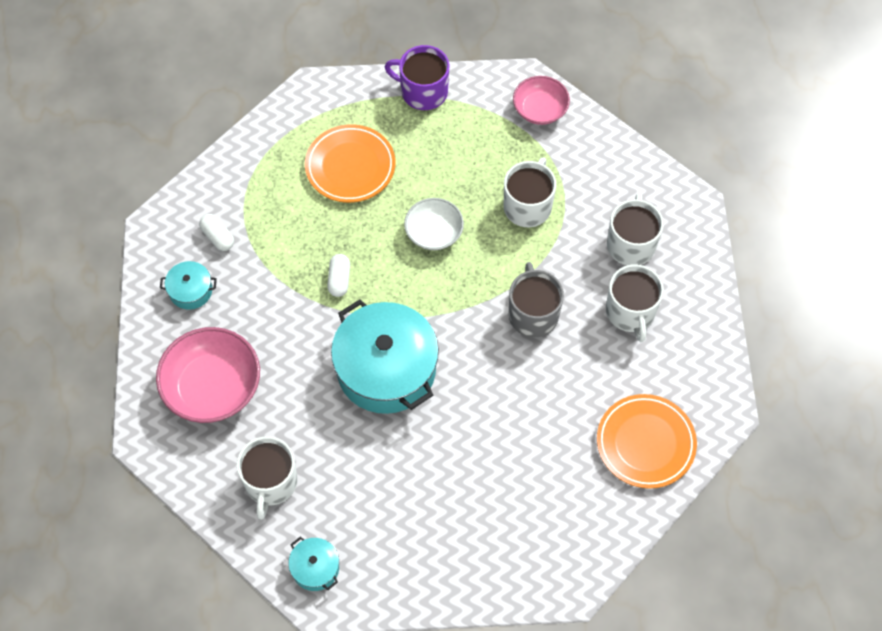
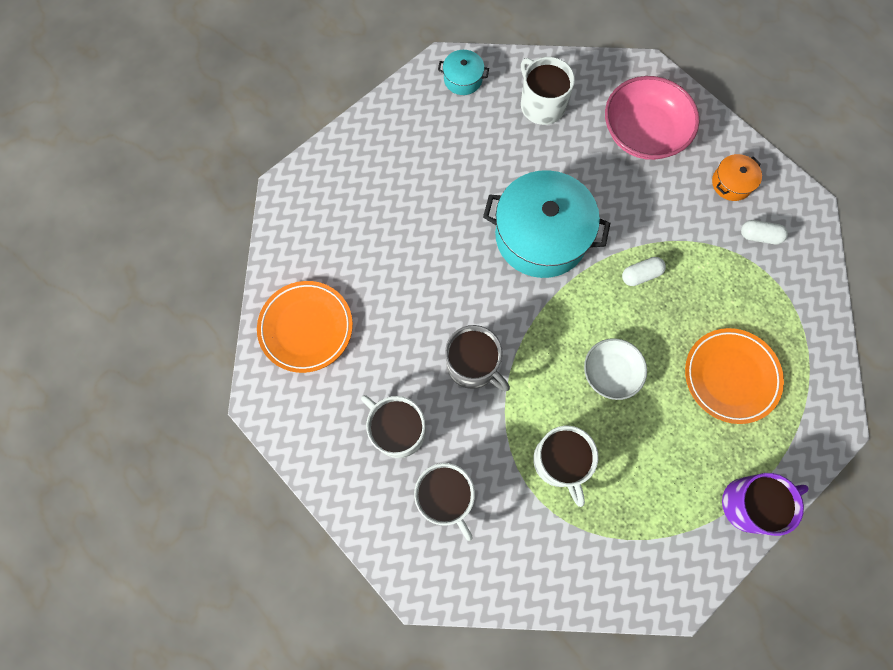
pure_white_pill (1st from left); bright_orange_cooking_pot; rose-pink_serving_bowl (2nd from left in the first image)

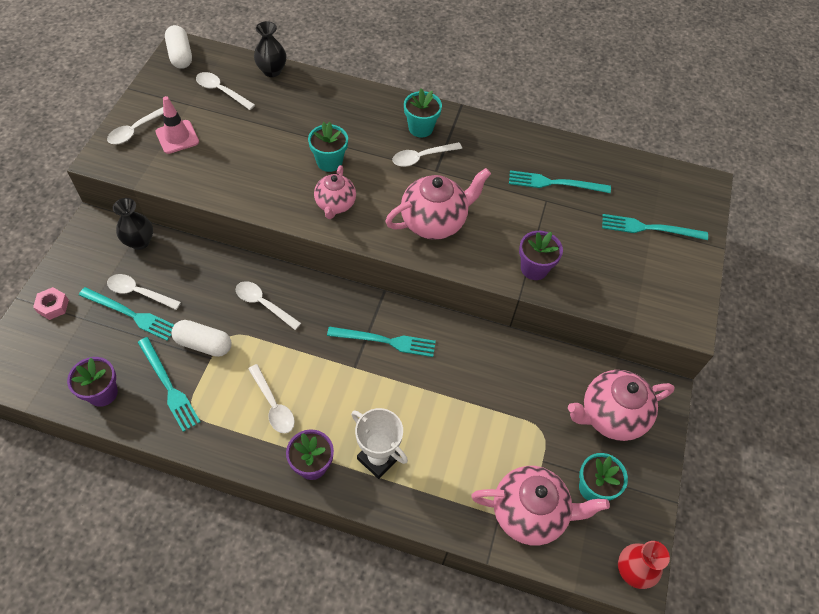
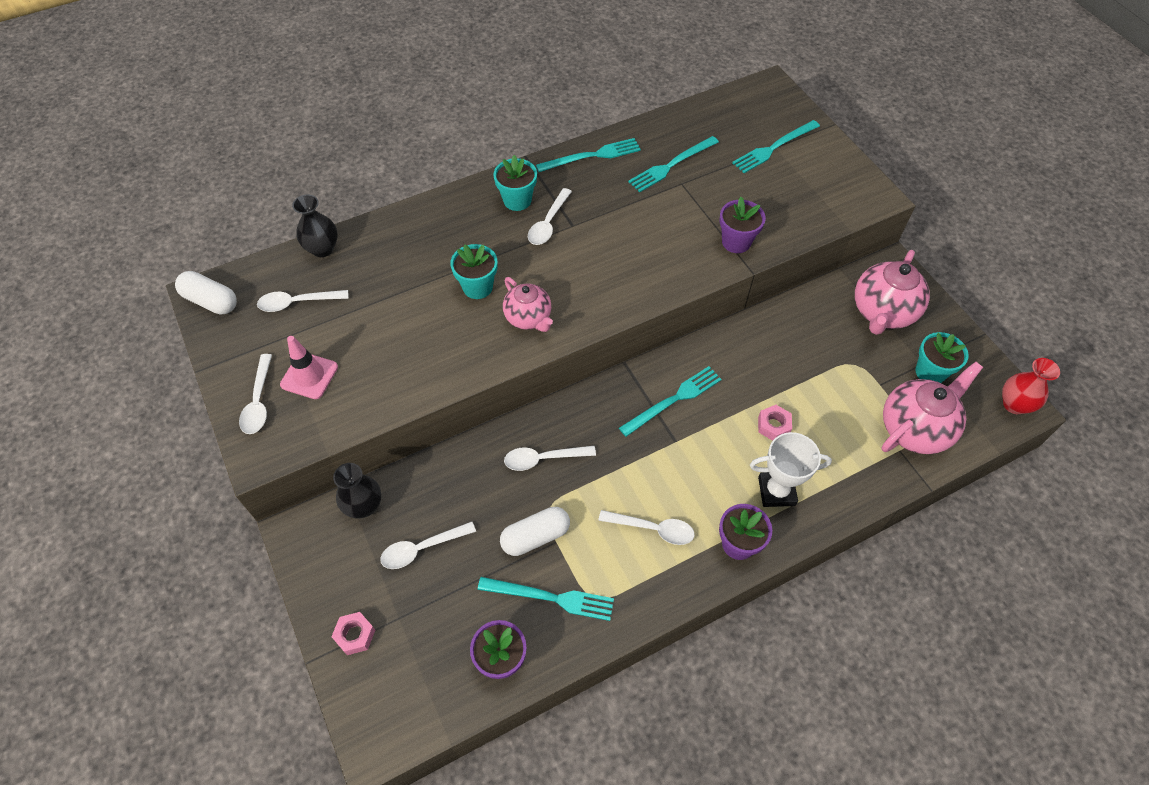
teal_table_fork (2nd from left); rose-pink_hex_nut (2nd from left); rose-pink_teapot (2nd from left in the first image)

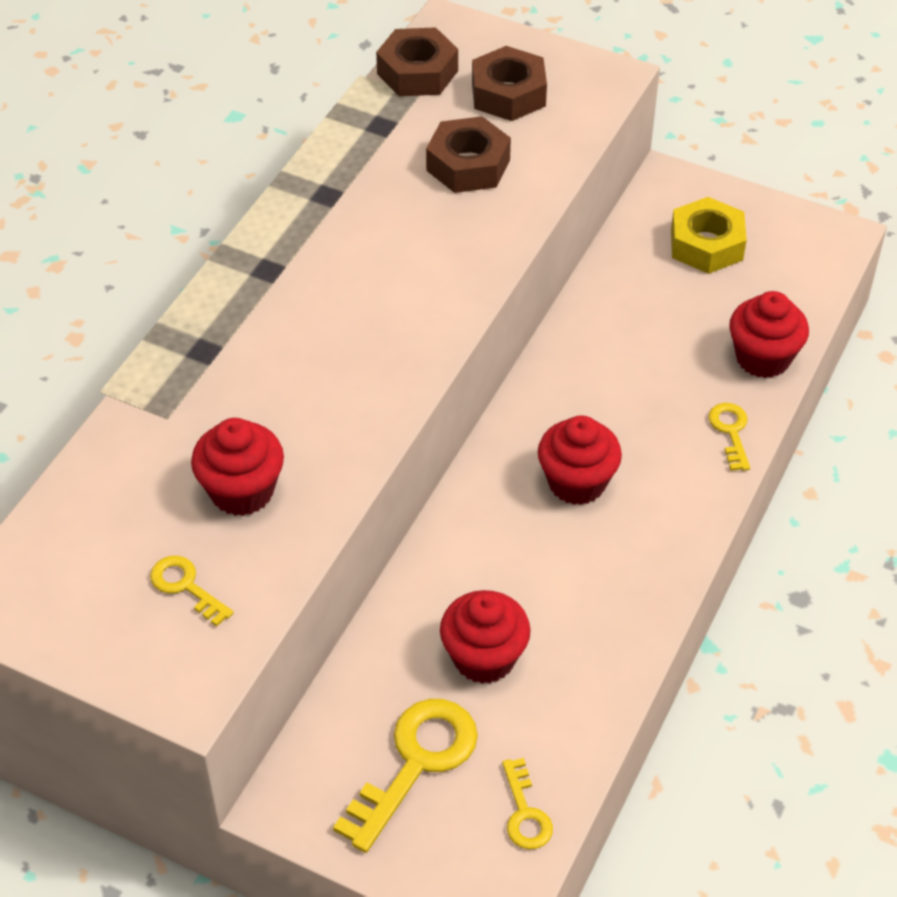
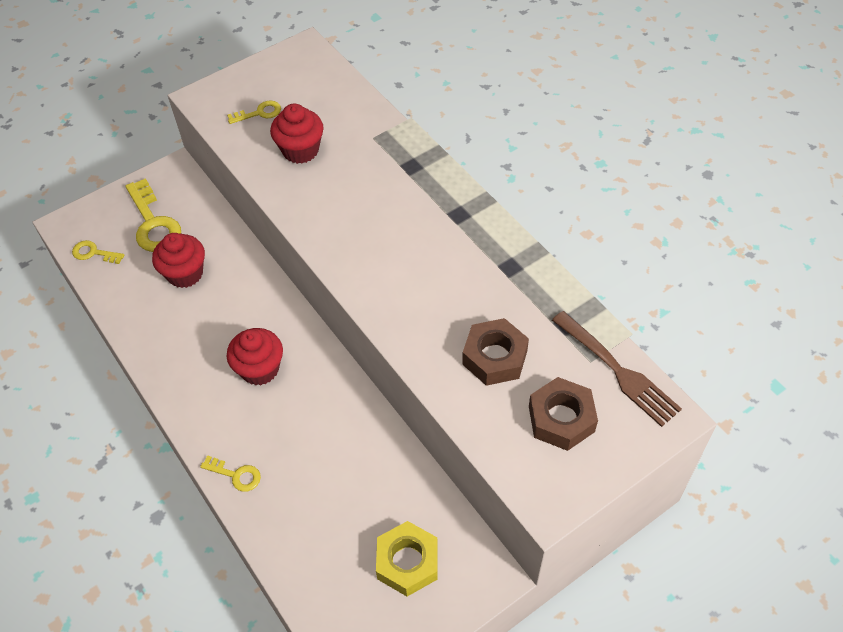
russet_table_fork; crimson_fairy_cake (4th from left in the first image)

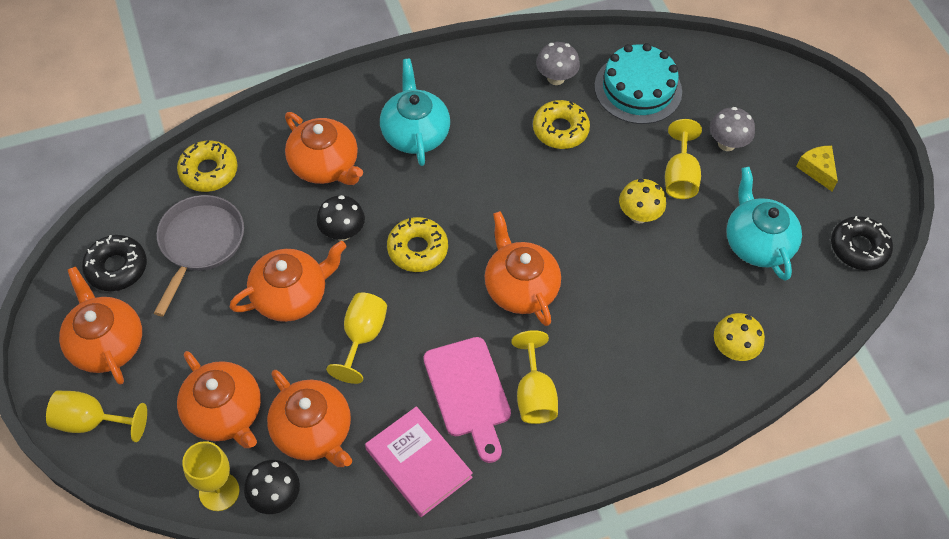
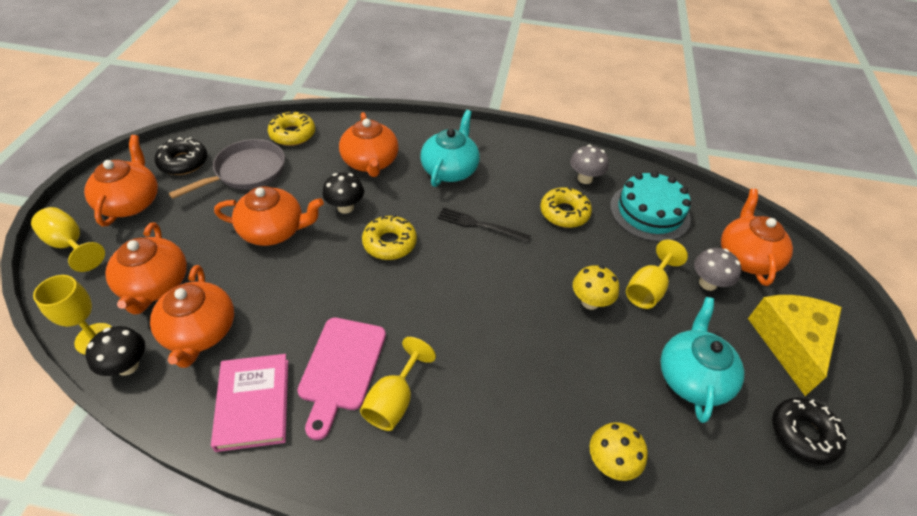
ebony_table_fork; bright_orange_teapot (6th from left); bright_yellow_piece_of_cheese; bright_yellow_wine_glass (3rd from left in the first image)

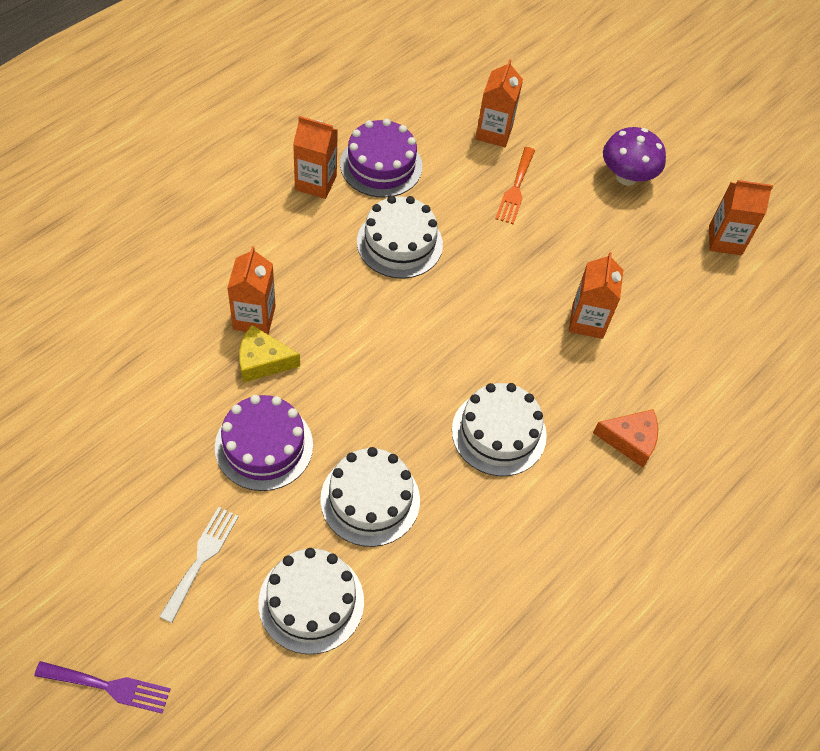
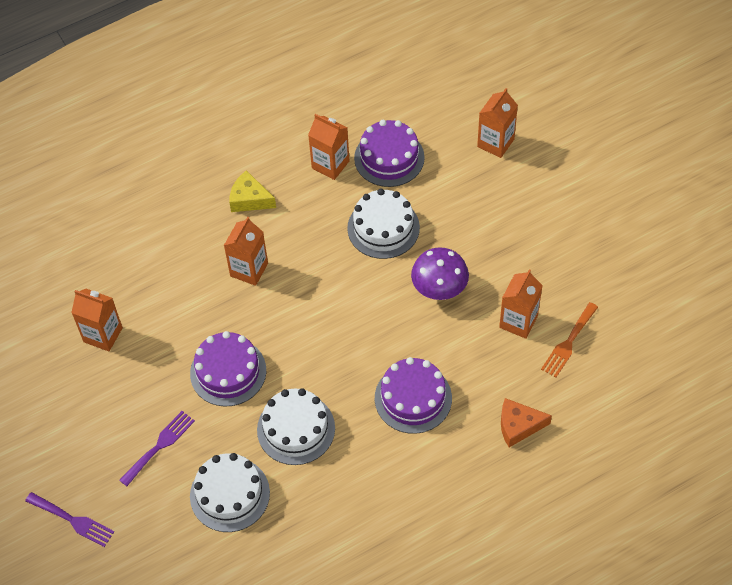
bright_orange_carton (1st from left); violet_table_fork (2nd from left); bright_yellow_piece_of_cheese; violet_layer_cake (3rd from left); violet_toadstool; bright_orange_piece_of_cheese; bright_orange_table_fork

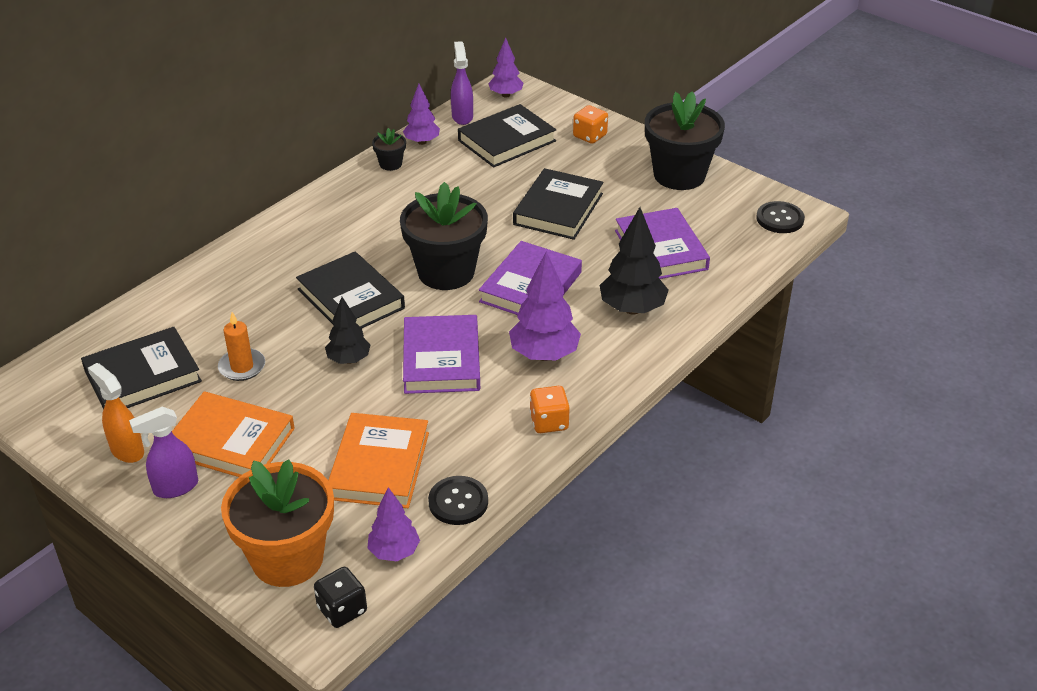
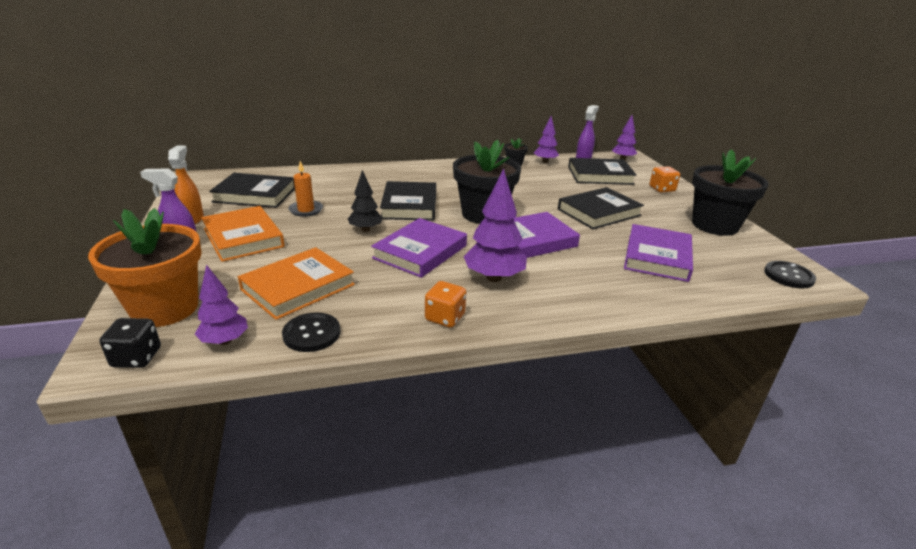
ebony_fir_tree (2nd from left in the first image)

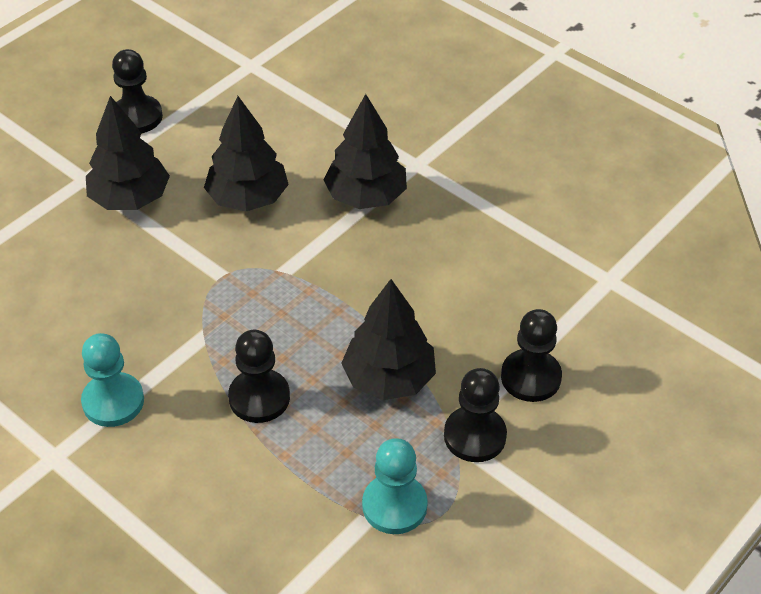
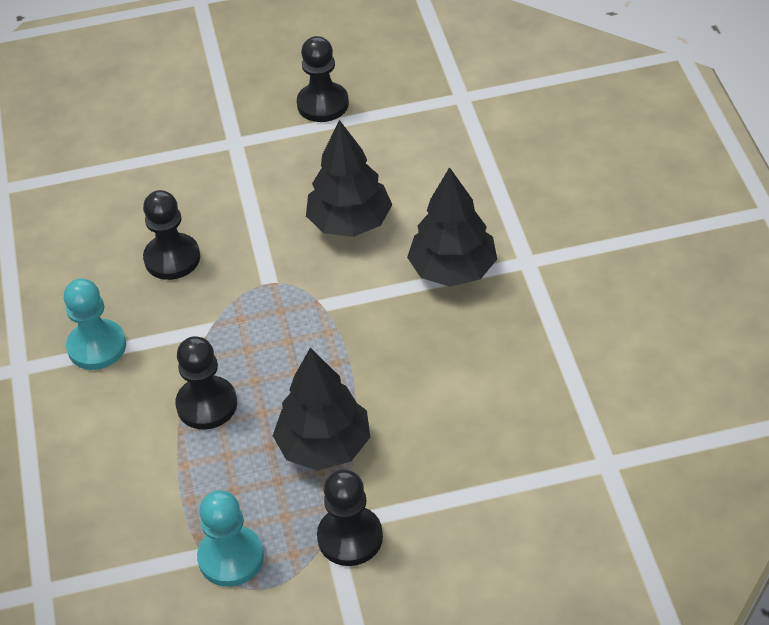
ebony_game_pawn (1st from left); ebony_fir_tree (1st from left in the first image)

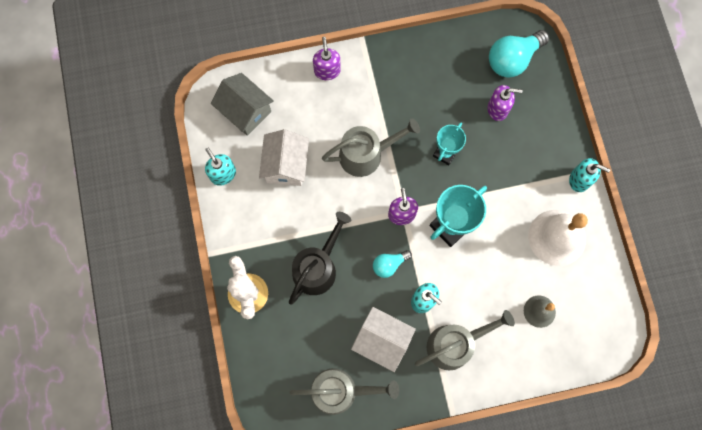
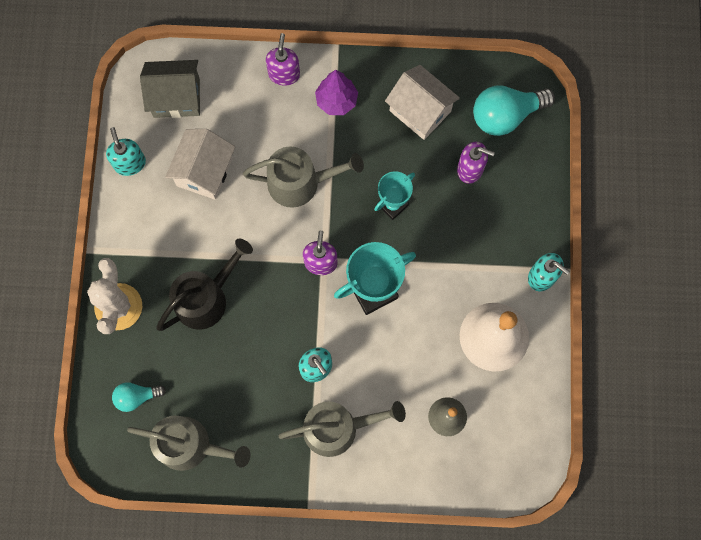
teal_bulb (1st from left); gray_cottage; violet_fir_tree; pure_white_cottage (2nd from left)

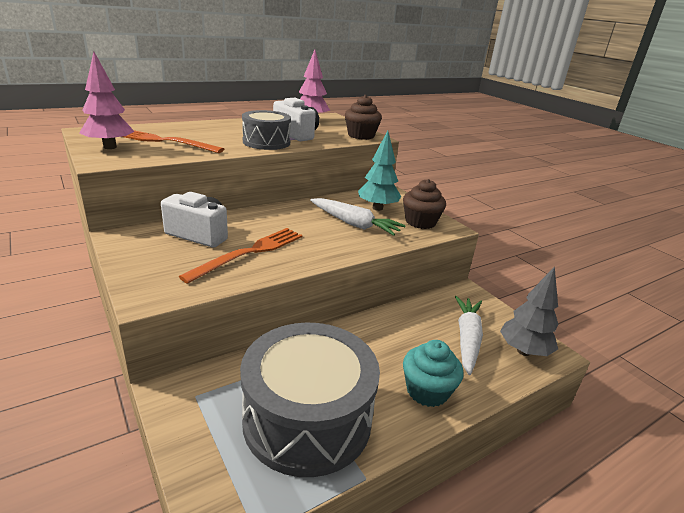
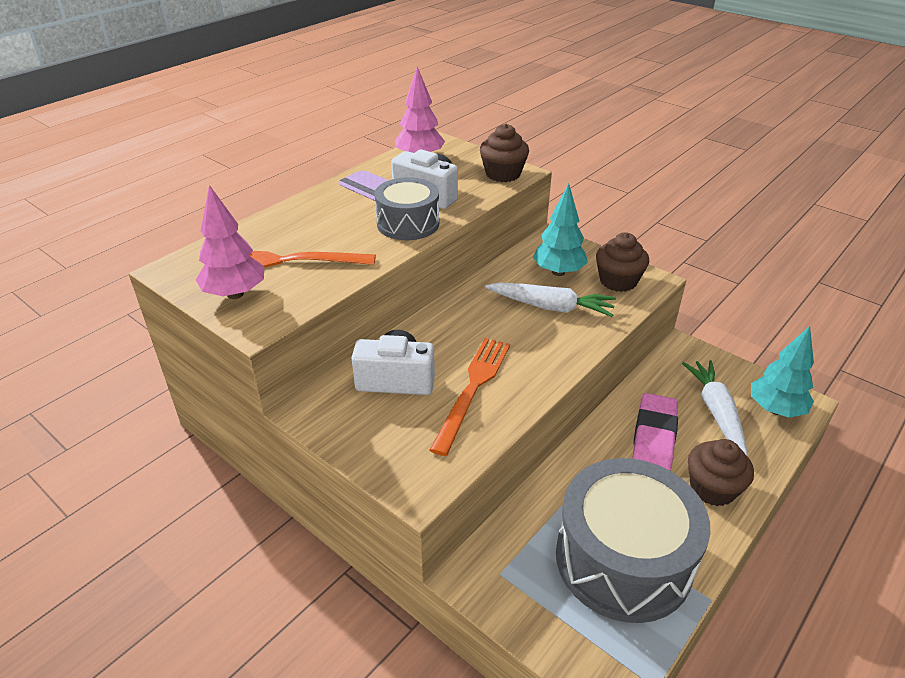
rose-pink_eraser; russet_fairy_cake (3rd from left); teal_fir_tree (2nd from left)

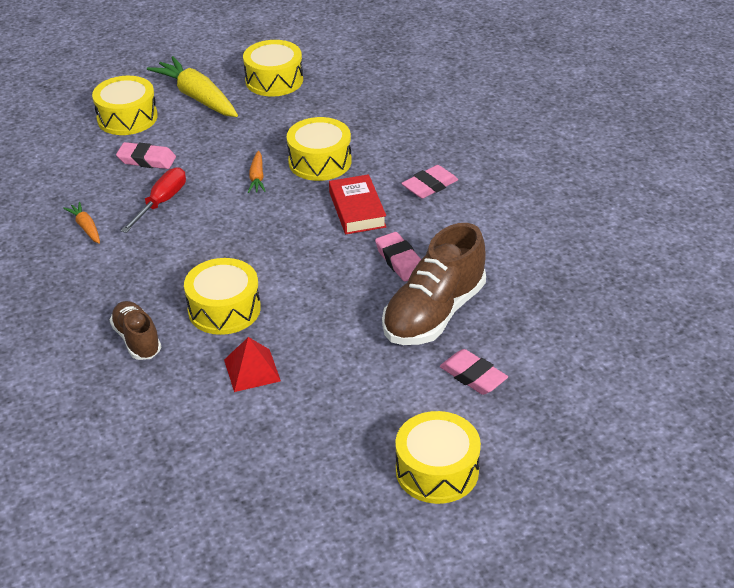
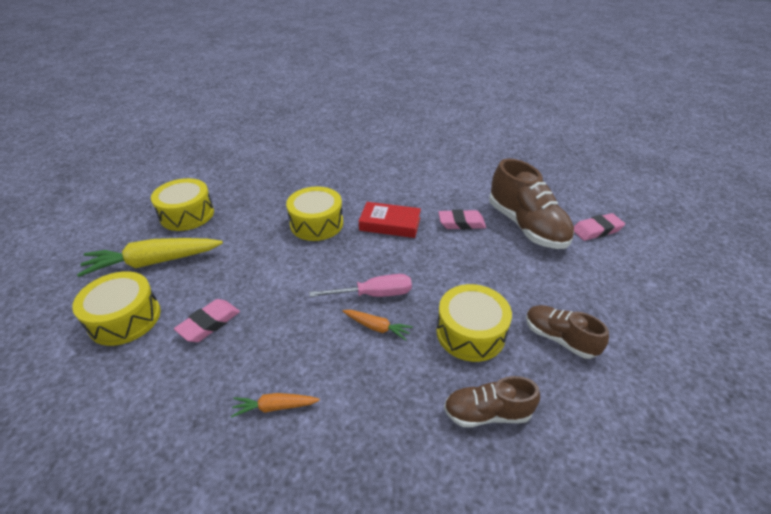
rose-pink_hand_screwdriver; bright_orange_carrot (2nd from left); russet_shoe (3rd from left); crimson_hand_screwdriver; bright_yellow_drum (5th from left in the first image); rose-pink_eraser (3rd from left in the first image)

